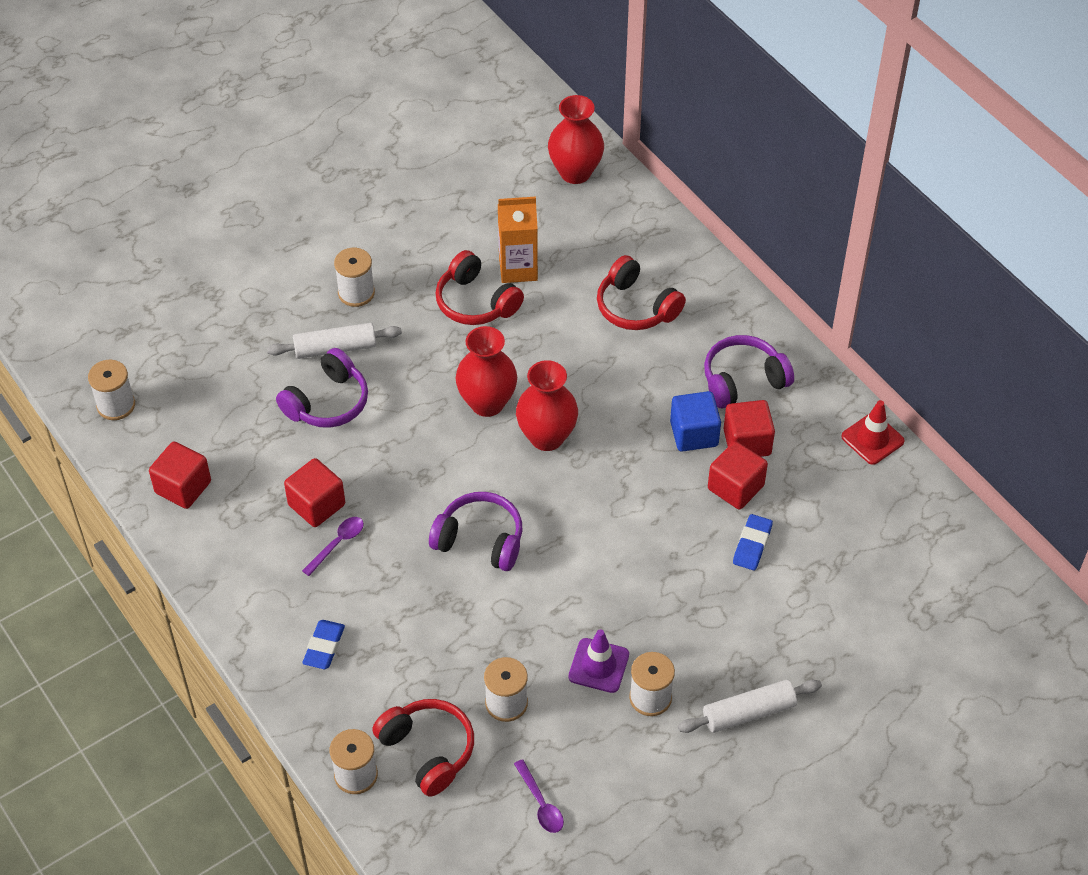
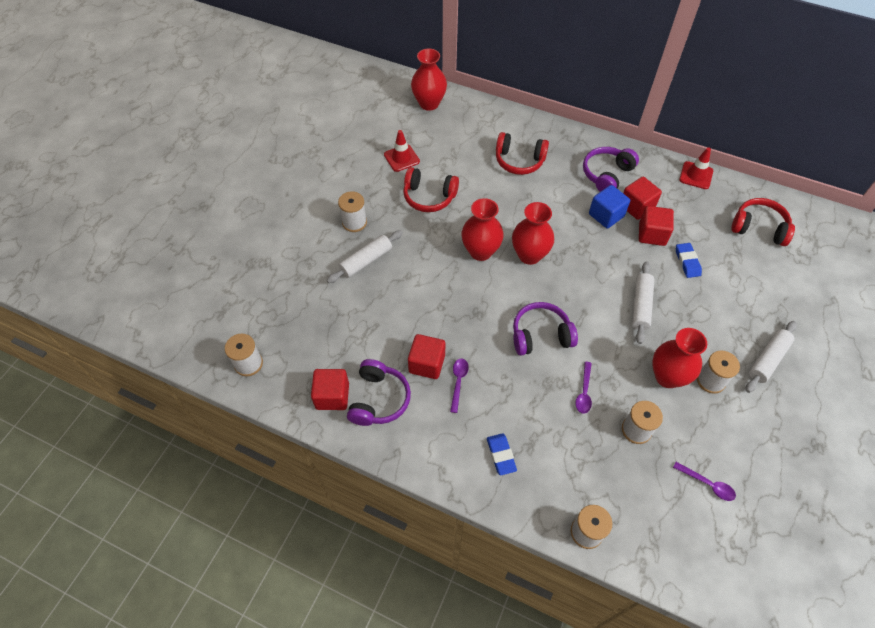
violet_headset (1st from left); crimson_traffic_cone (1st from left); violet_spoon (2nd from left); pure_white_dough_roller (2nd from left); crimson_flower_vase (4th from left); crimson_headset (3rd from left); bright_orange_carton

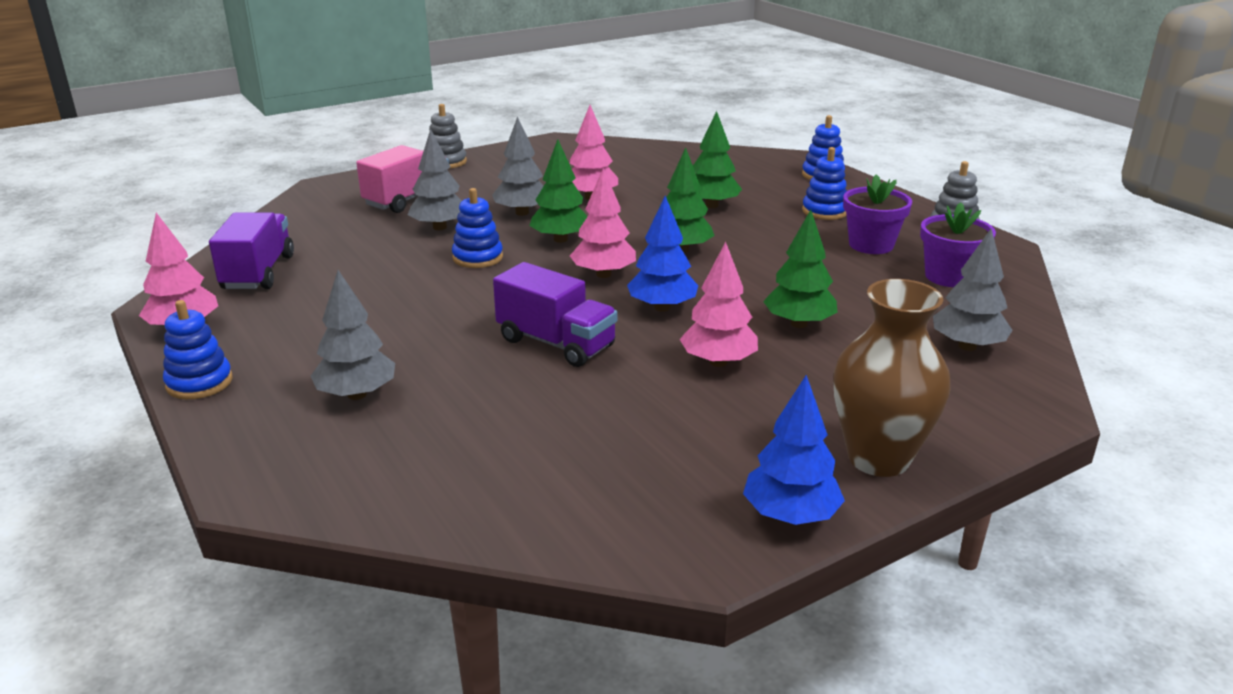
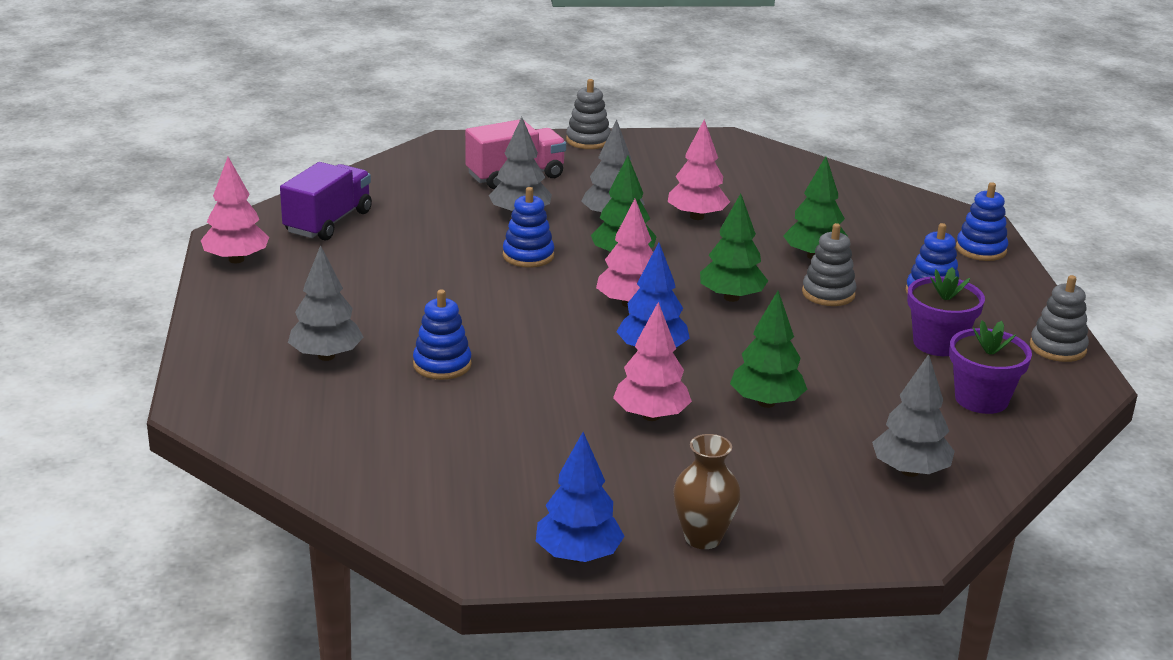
cobalt_stacking_toy (1st from left); russet_flower_vase; gray_stacking_toy (2nd from left); violet_toy_truck (2nd from left in the first image)

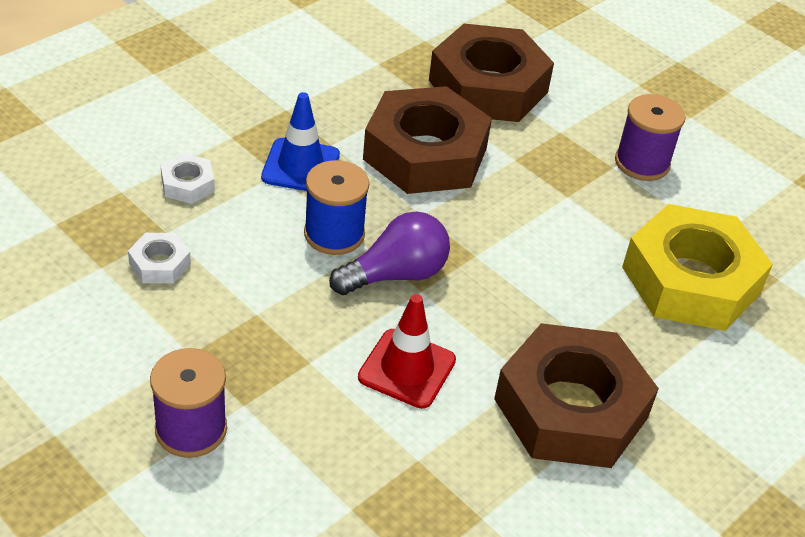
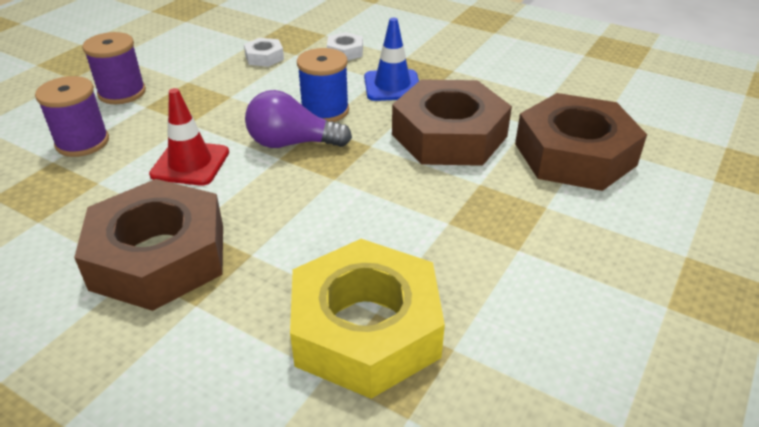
violet_reel_of_thread (1st from left); violet_bulb

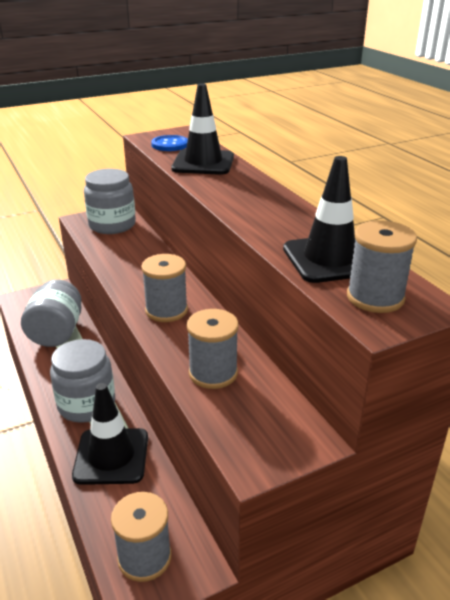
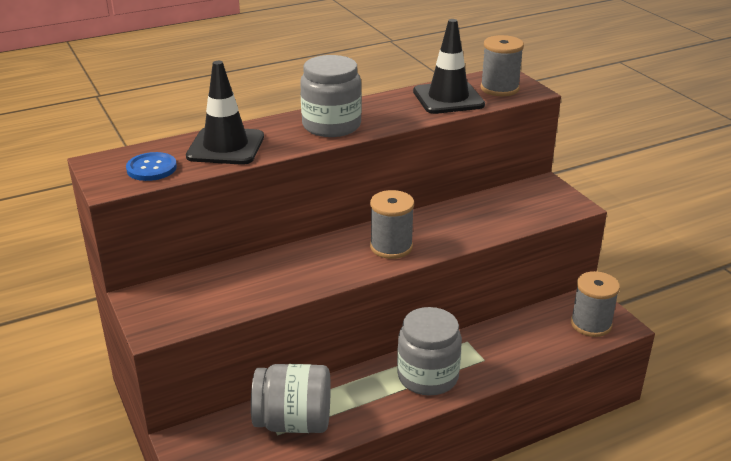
gray_preserve_jar (2nd from left); ebony_traffic_cone (1st from left in the first image); gray_reel_of_thread (3rd from left in the first image)

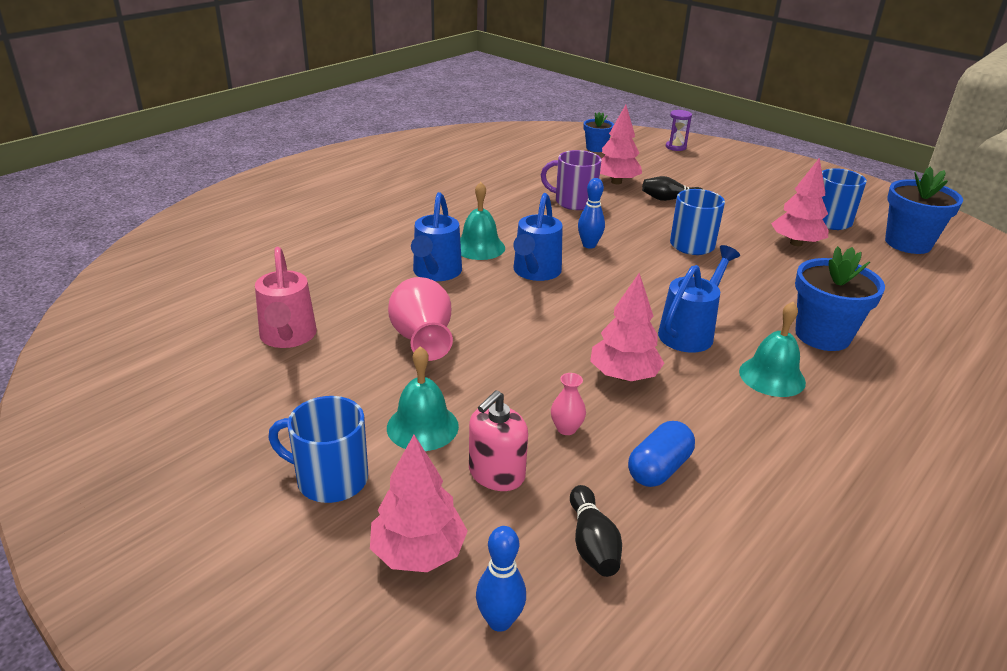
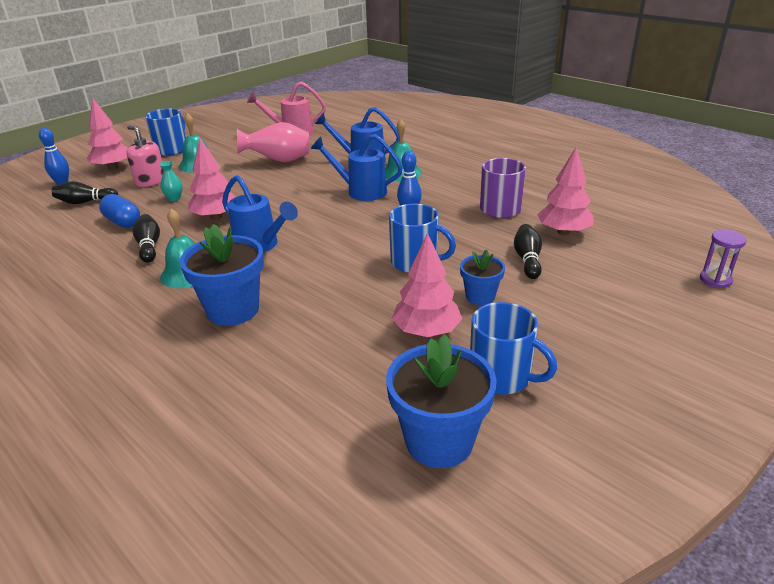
ebony_bowling_pin (2nd from left); teal_flower_vase; cobalt_plant_pot (3rd from left)

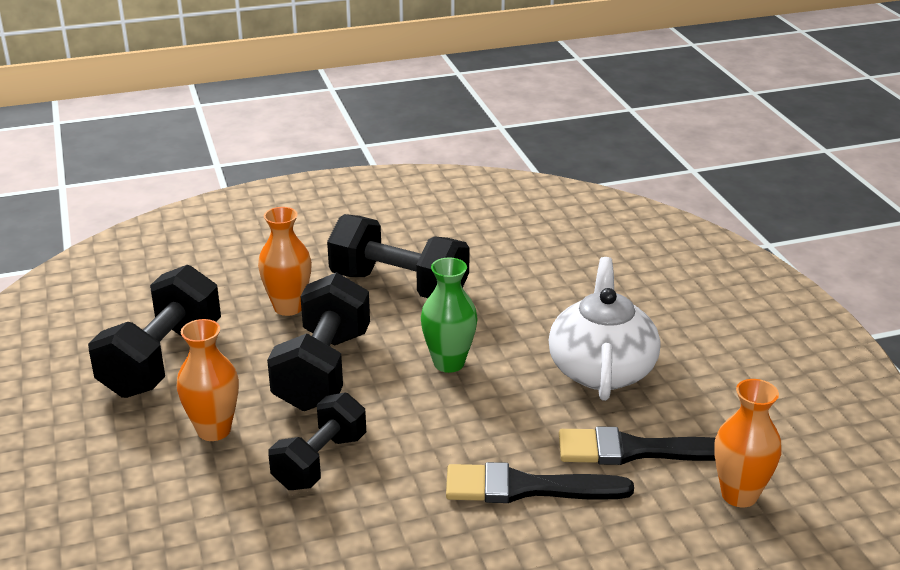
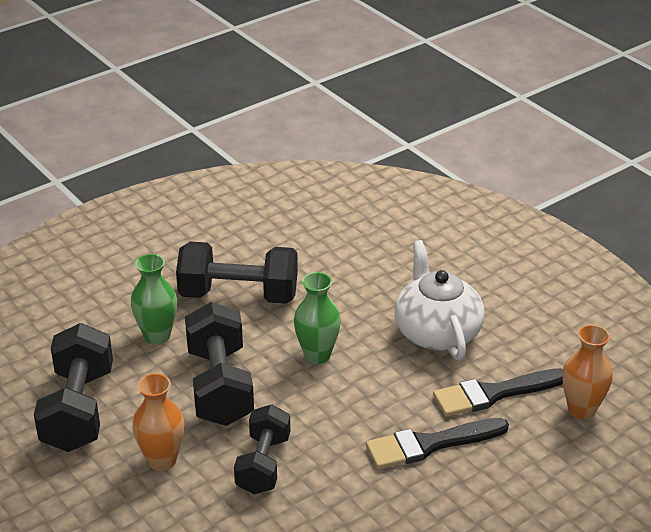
emerald_flower_vase (1st from left)

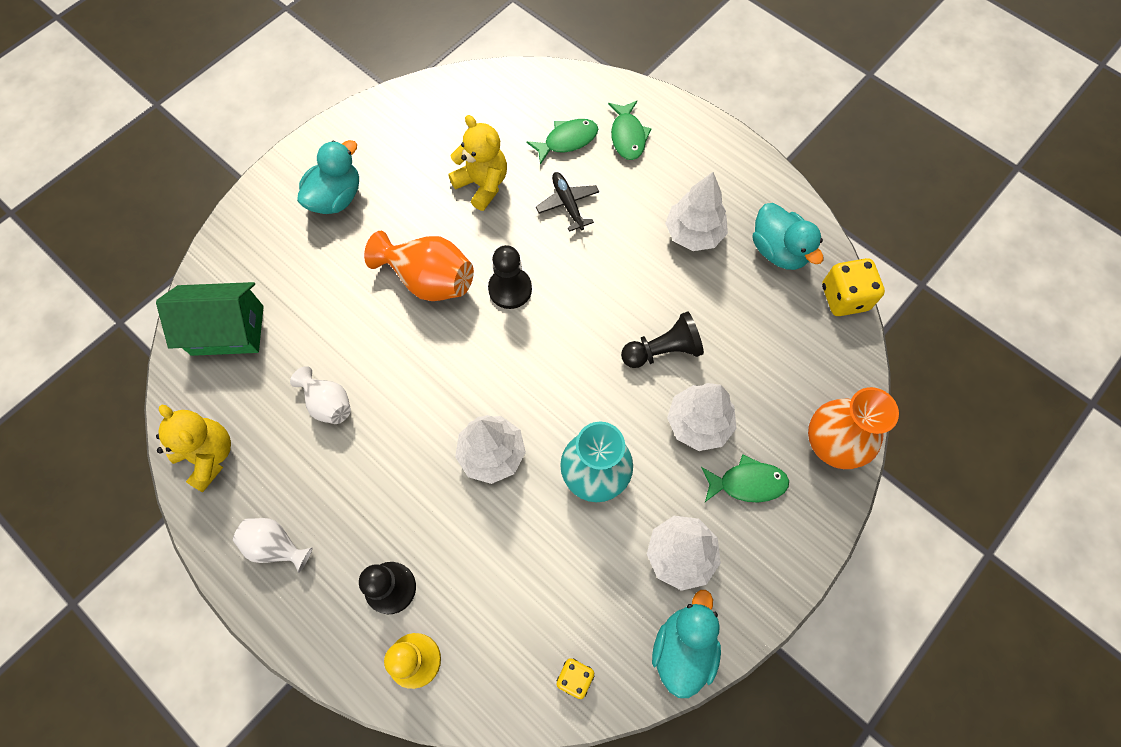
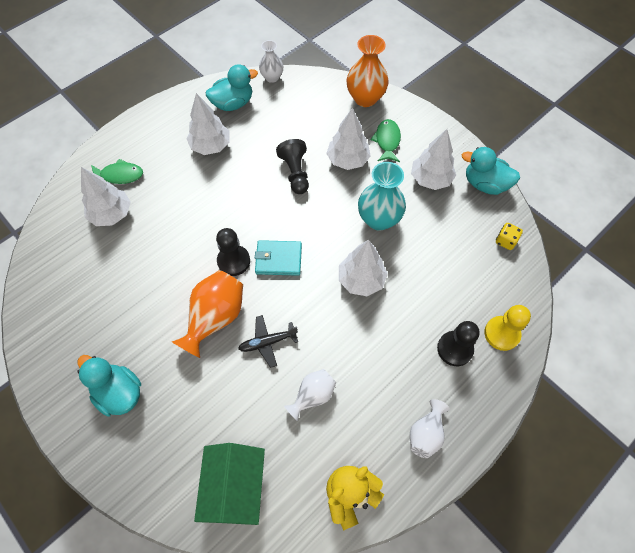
pure_white_fir_tree (1st from left); ebony_aeroplane; teal_billfold; pure_white_flower_vase (1st from left); bright_yellow_teddy (2nd from left in the first image)

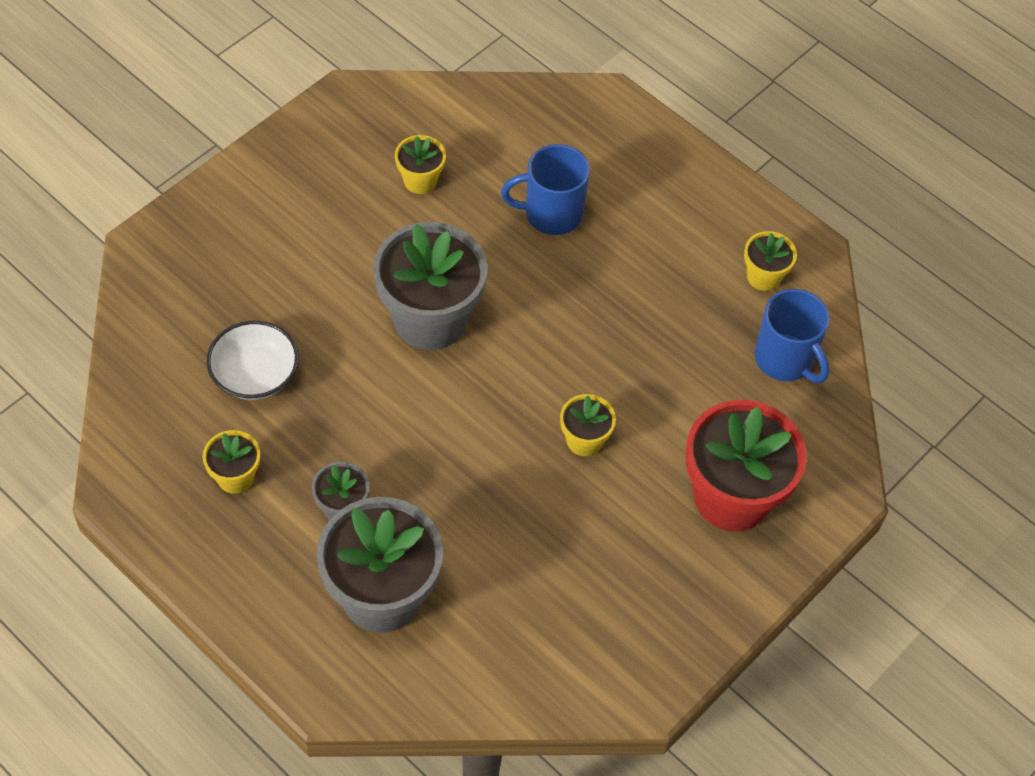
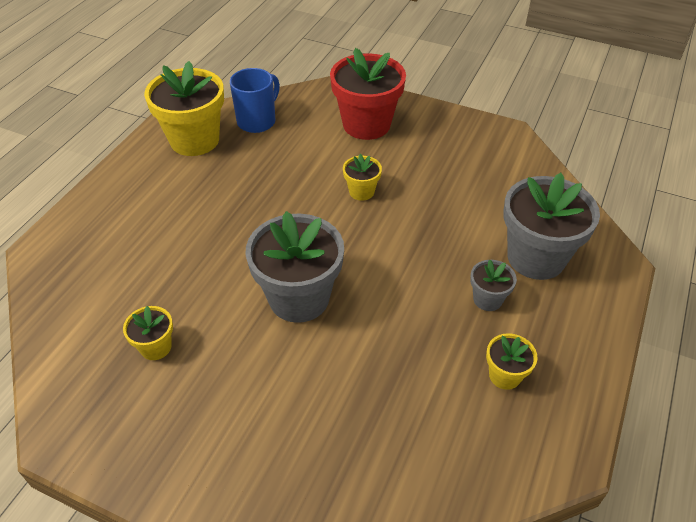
bright_yellow_plant_pot (2nd from left); pure_white_serving_bowl; cobalt_coffee_mug (1st from left in the first image)

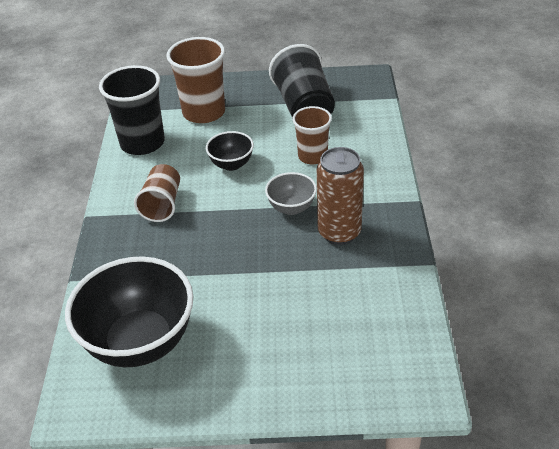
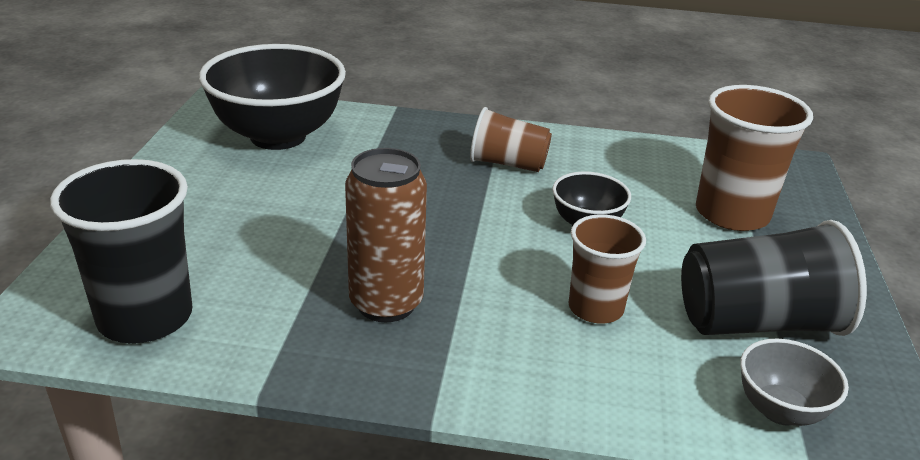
ebony_beaker (1st from left); gray_serving_bowl

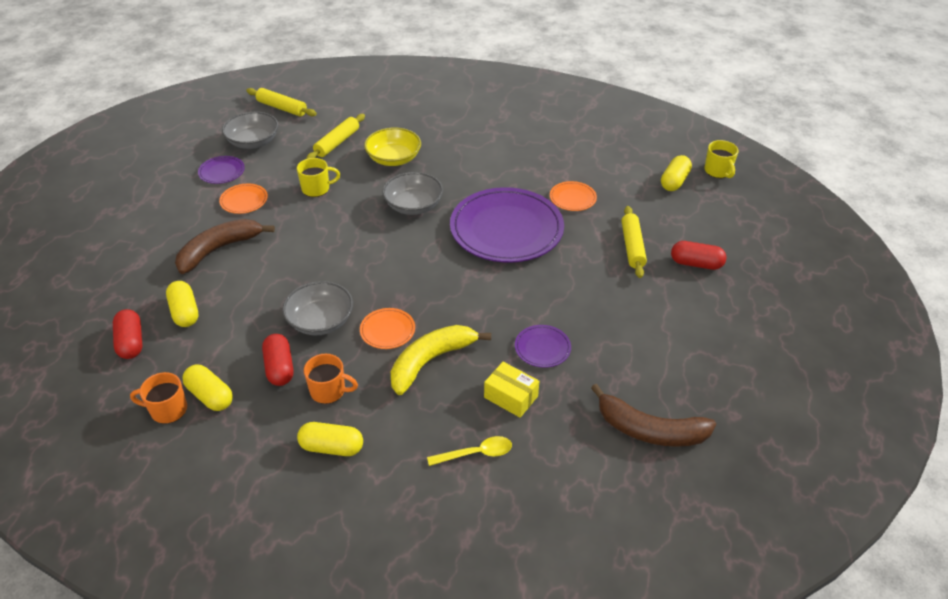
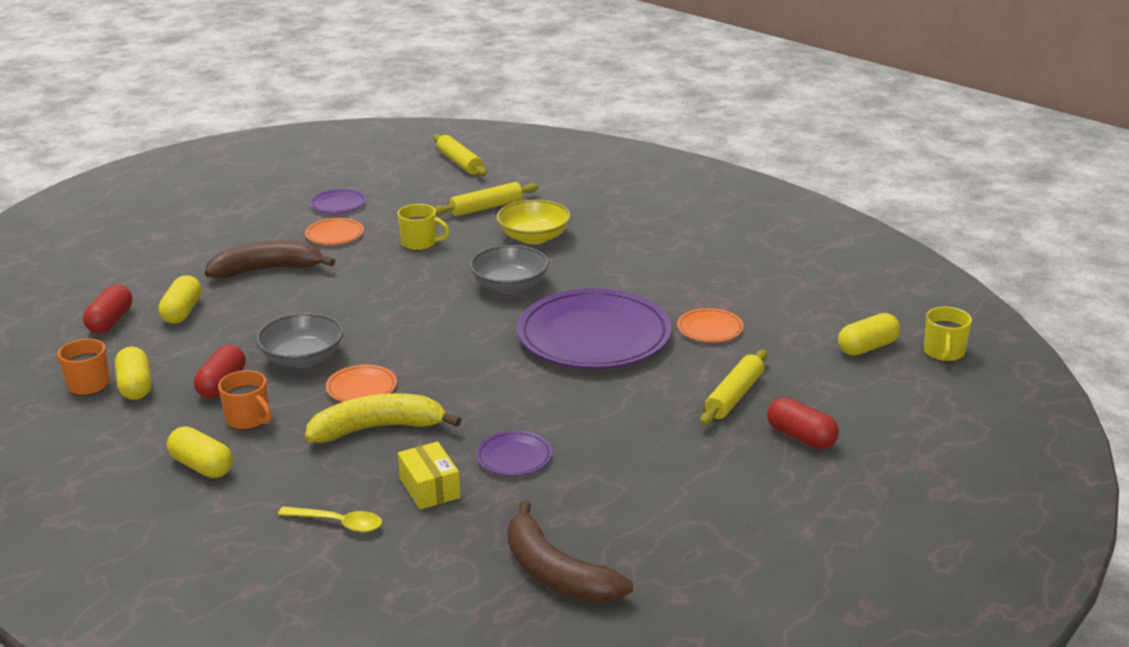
gray_serving_bowl (1st from left in the first image)

